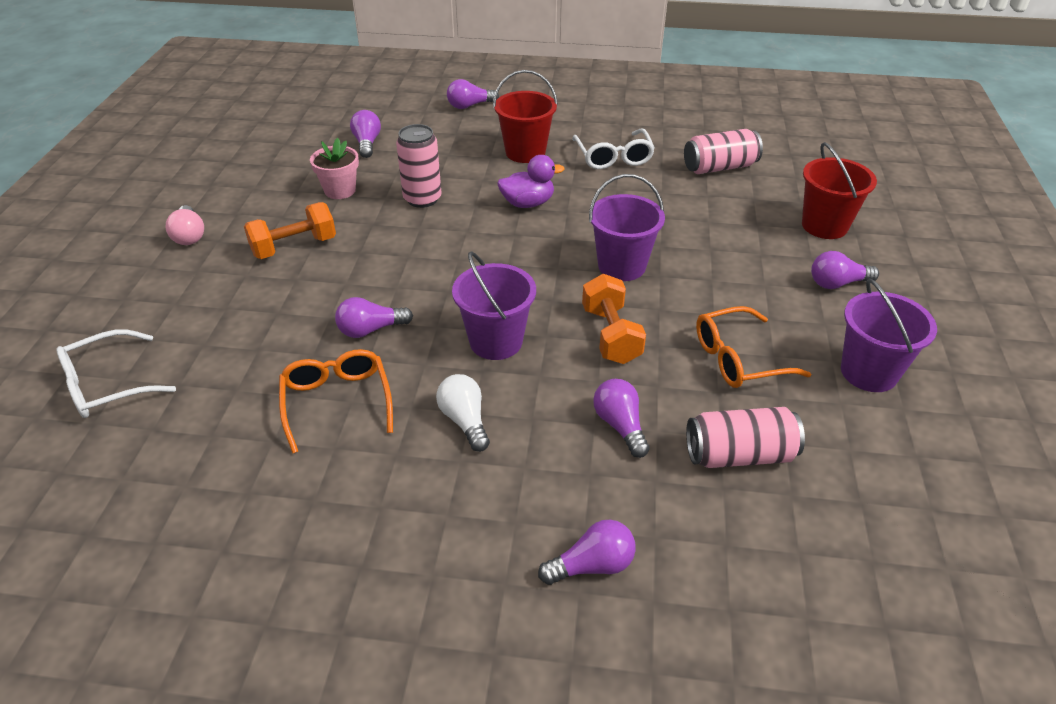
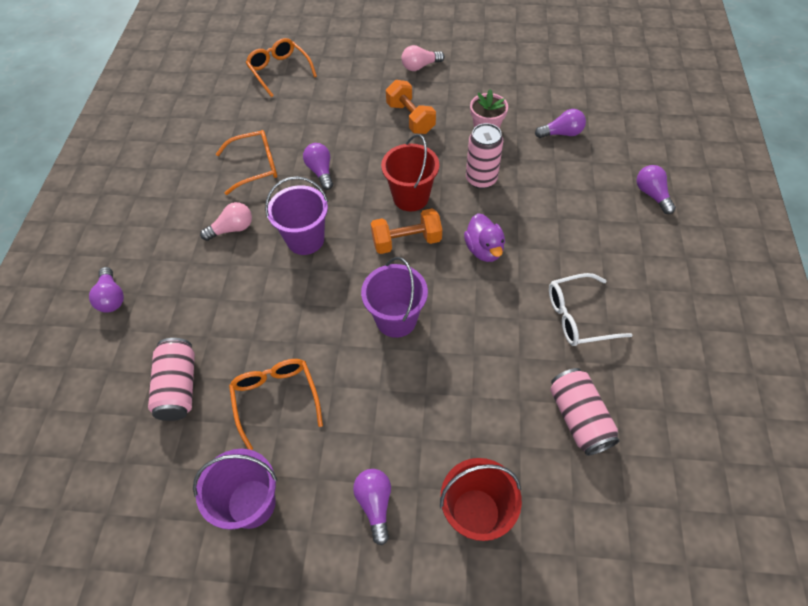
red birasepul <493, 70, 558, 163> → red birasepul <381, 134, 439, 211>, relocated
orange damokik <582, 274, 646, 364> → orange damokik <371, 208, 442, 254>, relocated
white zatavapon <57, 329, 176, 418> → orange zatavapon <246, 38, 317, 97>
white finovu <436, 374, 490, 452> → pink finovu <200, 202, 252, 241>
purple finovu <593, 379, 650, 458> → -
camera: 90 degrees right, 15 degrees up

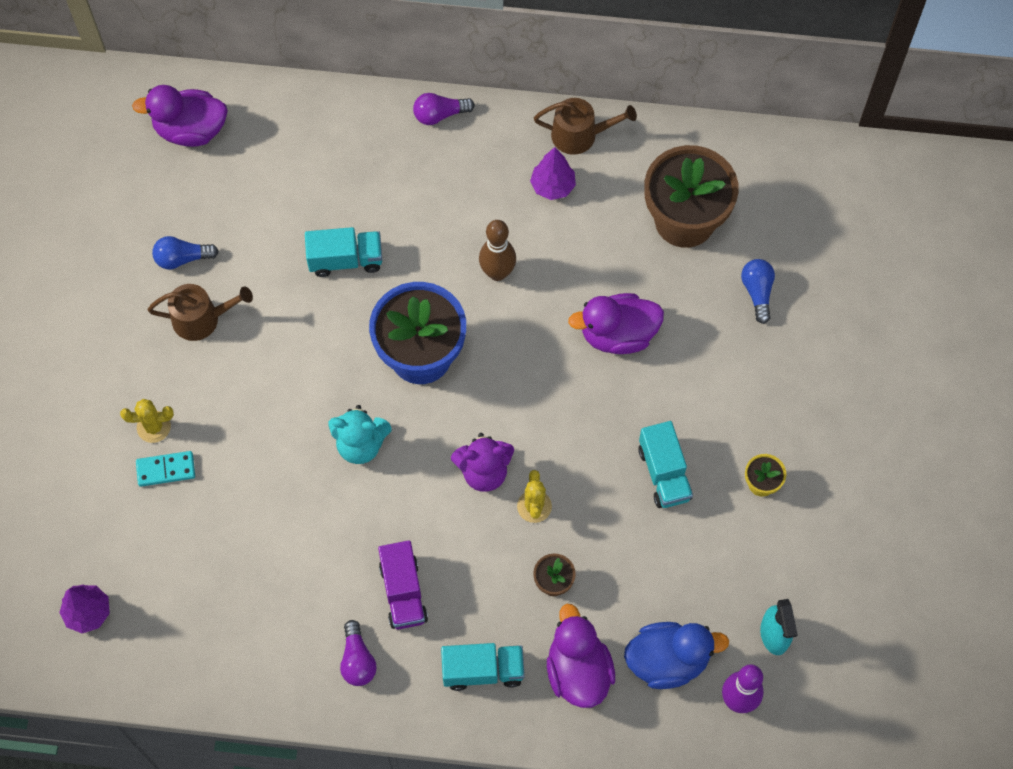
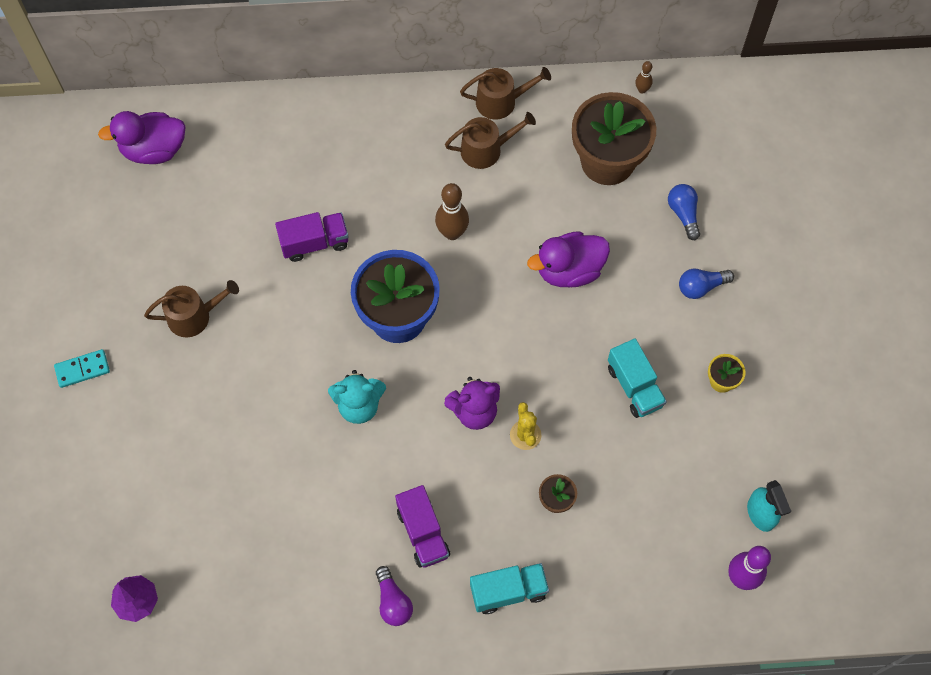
purple finovu <413, 93, 475, 125> → -
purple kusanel <530, 147, 576, 200> → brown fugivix <445, 112, 536, 169>
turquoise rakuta <305, 227, 382, 277> → purple rakuta <275, 212, 349, 262>
blue finovu <152, 236, 219, 269> → blue finovu <679, 269, 734, 299>, relocated
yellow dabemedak <120, 399, 174, 443> → -
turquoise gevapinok <136, 451, 195, 487> → turquoise gevapinok <54, 349, 110, 388>, relocated
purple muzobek <547, 604, 615, 708> → -
blue muzobek <624, 622, 729, 689> → -
- → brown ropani <635, 61, 653, 94>
camera: 10 degrees left, 0 degrees up

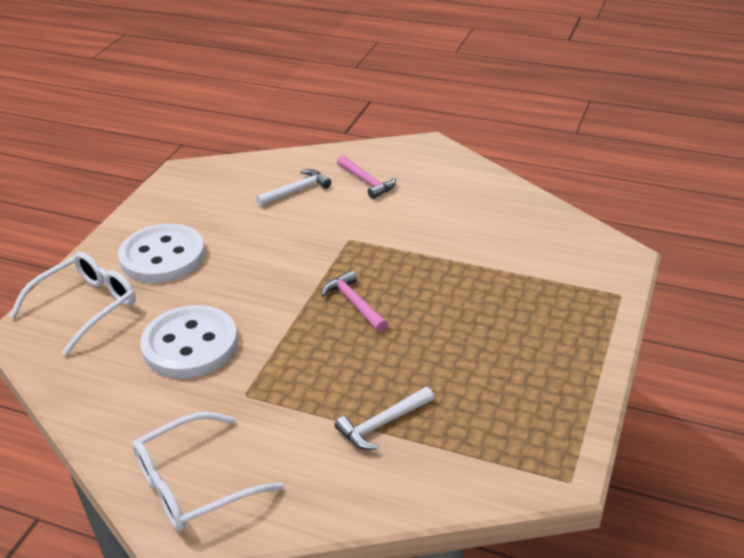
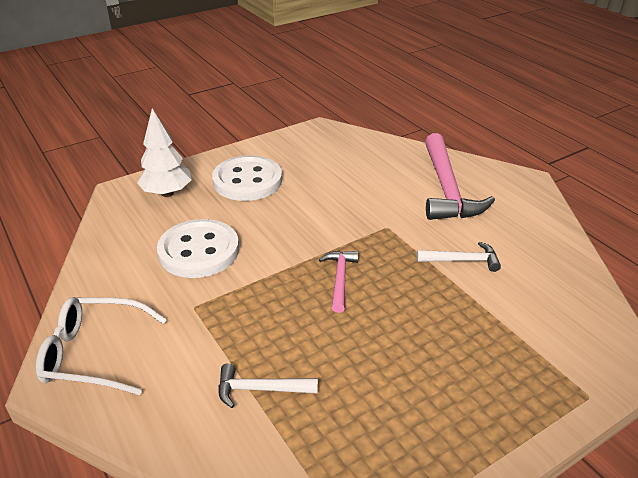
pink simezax <337, 155, 396, 199> → pink simezax <425, 133, 495, 220>, x1.97
white simezax <256, 169, 331, 206> → white simezax <417, 242, 501, 272>, relocated
white zatavapon <9, 252, 136, 356> → white kusanel <137, 108, 192, 197>
camera: 35 degrees right, 0 degrees up

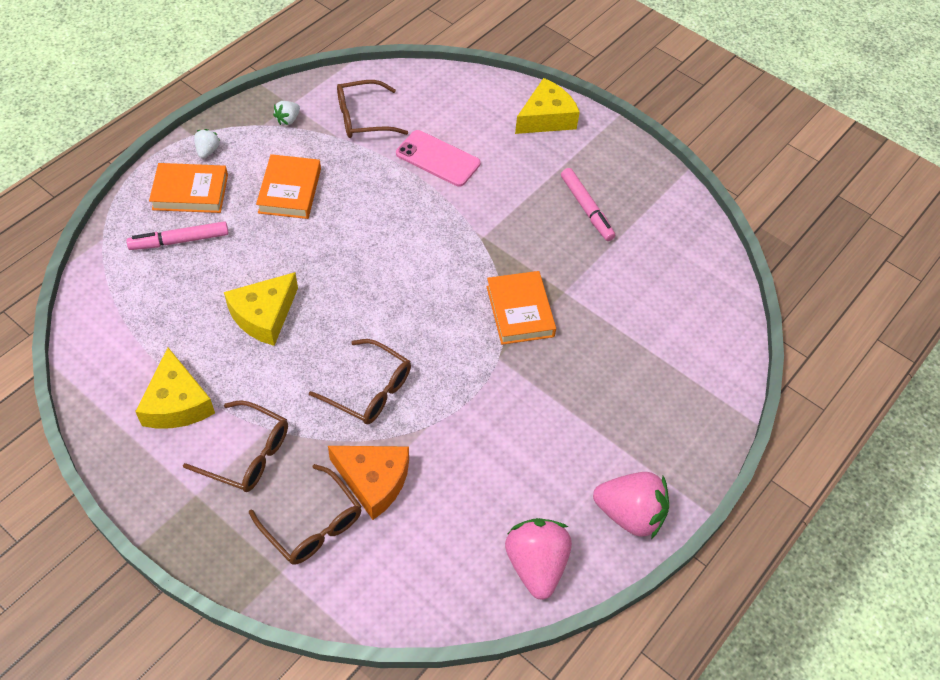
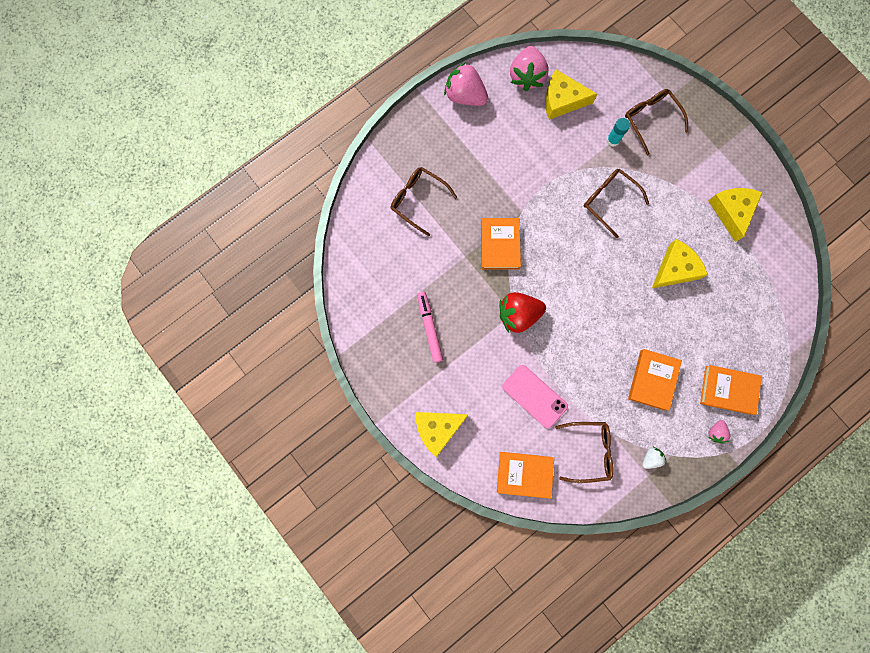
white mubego <194, 129, 220, 158> → pink mubego <709, 420, 730, 444>
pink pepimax <126, 221, 229, 250> → -
brown zatavapon <183, 400, 288, 492> → brown zatavapon <391, 167, 457, 236>, relocated
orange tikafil <328, 446, 409, 520> → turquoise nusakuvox <607, 118, 630, 146>
- → yellow tikafil <545, 69, 597, 120>
- → red mubego <499, 292, 546, 333>
- → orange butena <497, 452, 554, 499>
camera: 165 degrees left, 25 degrees up

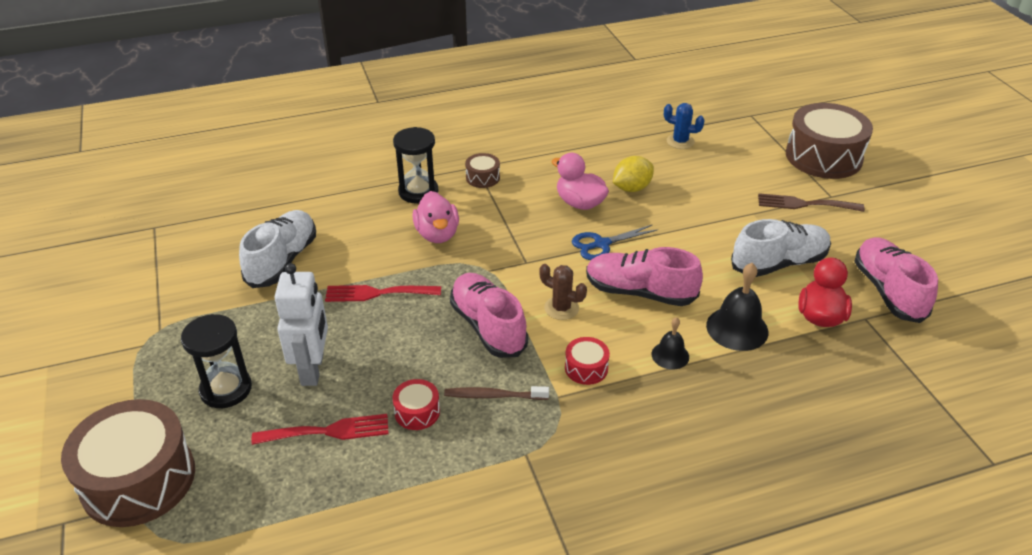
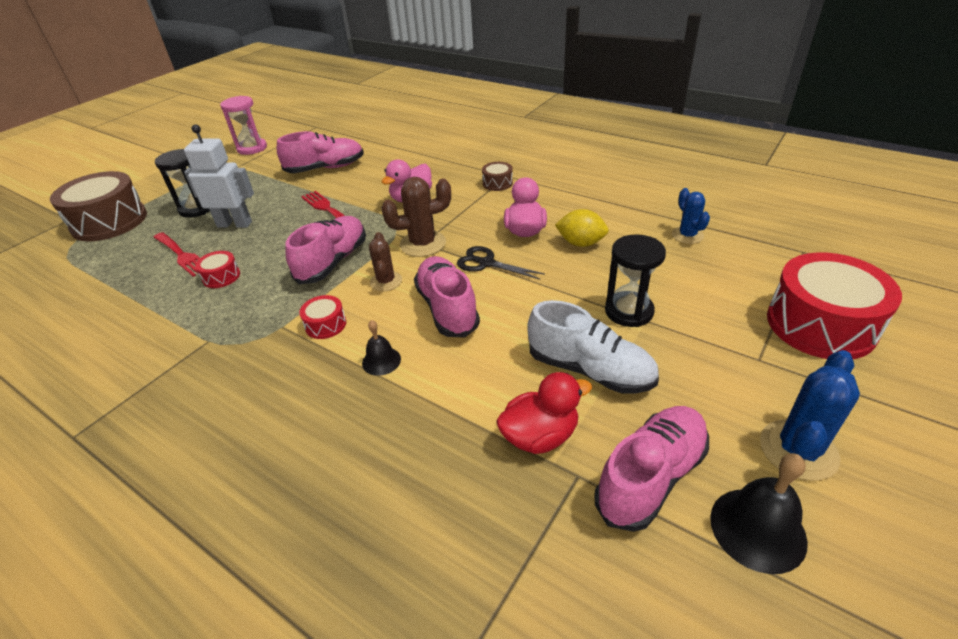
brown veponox <786, 103, 873, 179> → red veponox <767, 252, 902, 359>
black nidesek <393, 127, 438, 204> → black nidesek <605, 234, 666, 327>, relocated
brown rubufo <758, 193, 865, 212> → -
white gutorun <239, 210, 316, 288> → pink gutorun <277, 131, 364, 173>
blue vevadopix <572, 224, 658, 260> → black vevadopix <457, 246, 545, 280>
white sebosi <274, 263, 328, 386> → white sebosi <184, 125, 254, 228>, 135 degrees counterclockwise
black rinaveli <706, 263, 768, 351> → black rinaveli <710, 453, 808, 574>, relocated
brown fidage <444, 386, 549, 400> → -
- → pink nidesek <220, 96, 267, 155>
- → brown dabemedak <381, 177, 451, 257>
- → blue dabemedak <760, 350, 860, 481>
camera: 55 degrees right, 0 degrees up

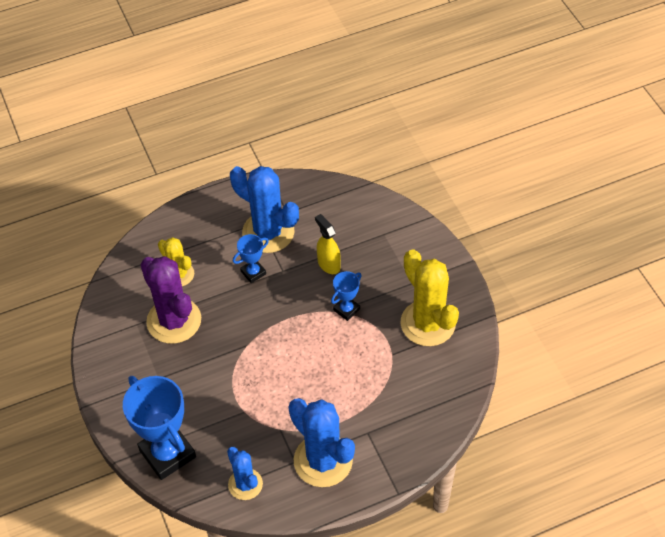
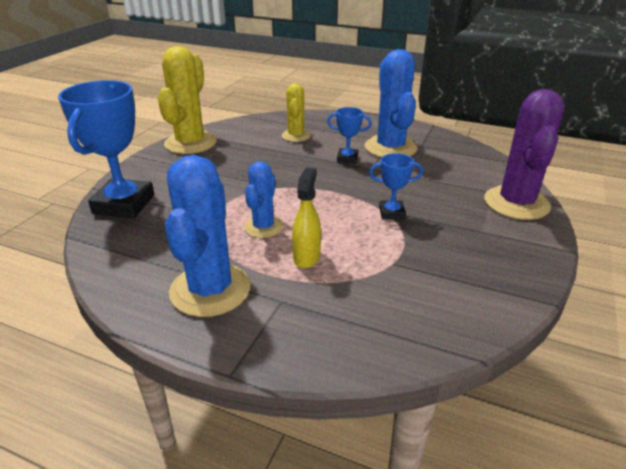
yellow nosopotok <315, 214, 341, 274> → yellow nosopotok <292, 167, 321, 268>, relocated
yellow dabemedak <400, 249, 459, 346> → yellow dabemedak <158, 46, 217, 154>, relocated
purple dabemedak <140, 256, 201, 344> → purple dabemedak <484, 89, 565, 220>, relocated
blue dabemedak <227, 447, 263, 500> → blue dabemedak <244, 161, 283, 238>, relocated
camera: 45 degrees right, 20 degrees down

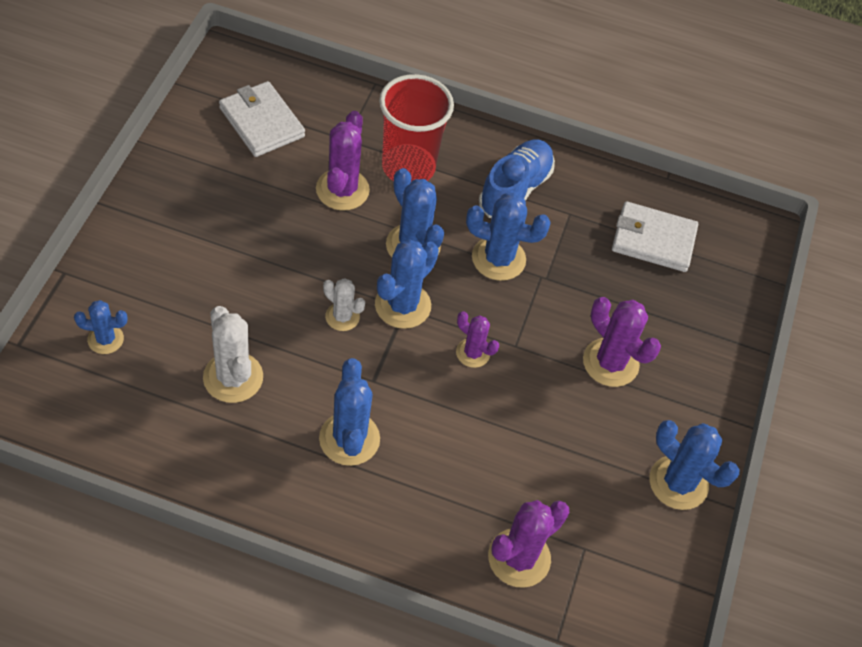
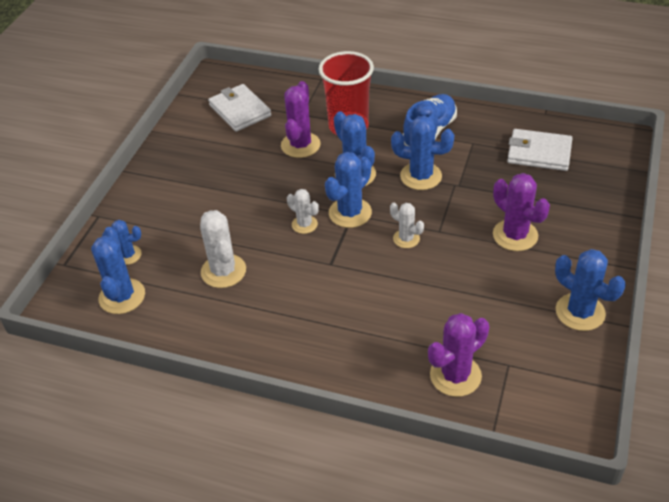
purple dabemedak <456, 311, 499, 368> → white dabemedak <390, 203, 424, 248>
blue dabemedak <319, 358, 380, 466> → blue dabemedak <91, 227, 145, 314>, relocated
camera: 10 degrees right, 10 degrees down

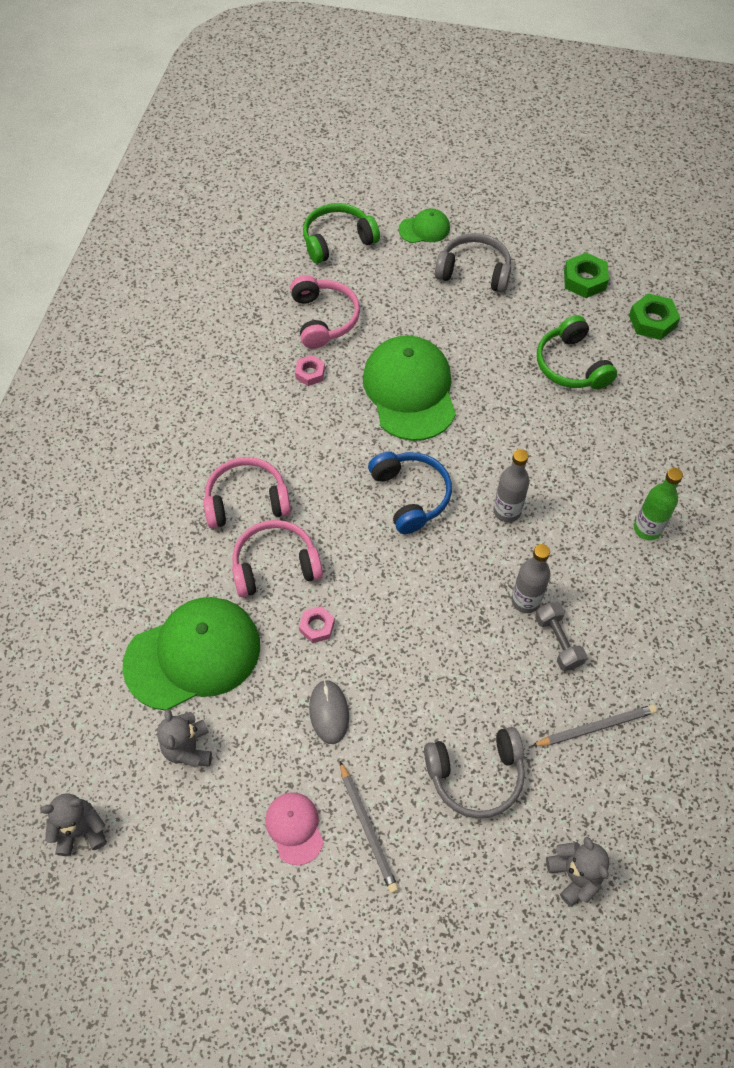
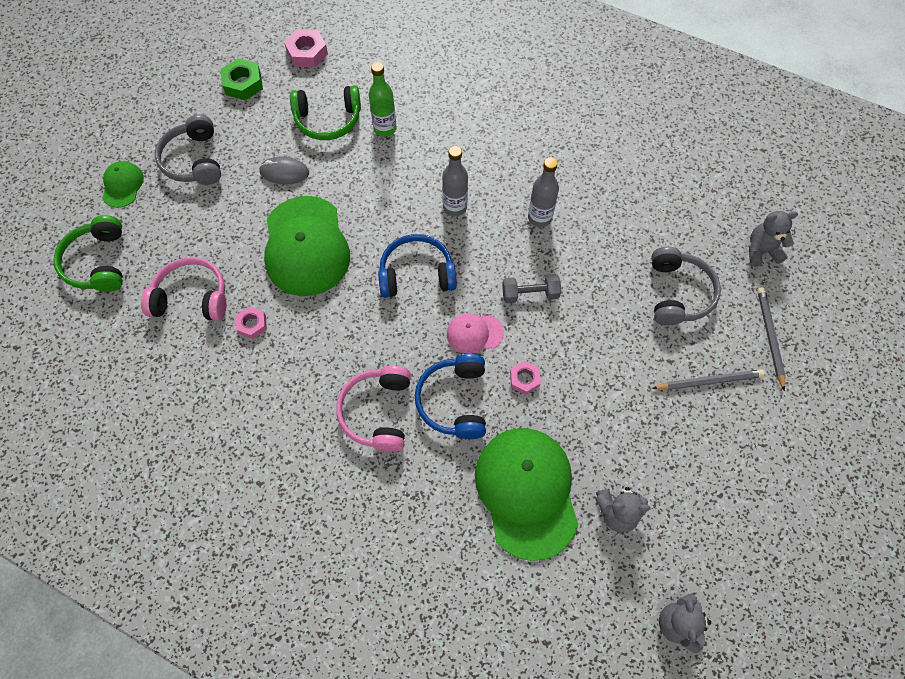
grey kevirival <435, 233, 511, 293> → grey kevirival <155, 114, 221, 185>, 45 degrees counterclockwise
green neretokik <629, 293, 681, 340> → pink neretokik <284, 29, 328, 68>
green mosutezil <363, 335, 456, 441> → green mosutezil <264, 196, 350, 296>, 105 degrees counterclockwise
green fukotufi <634, 468, 683, 540> → green fukotufi <369, 62, 397, 137>, relocated
pink kevirival <232, 520, 323, 597> → blue kevirival <415, 354, 486, 439>
grey damokik <535, 602, 587, 671> → grey damokik <502, 274, 561, 303>, relocated
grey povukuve <309, 680, 349, 744> → grey povukuve <259, 157, 309, 184>, relocated
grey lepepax <532, 704, 657, 746> → grey lepepax <757, 287, 786, 391>, relocated
pink mosutezil <265, 793, 324, 865> → pink mosutezil <447, 313, 504, 354>, relocated
camera: 75 degrees left, 5 degrees up

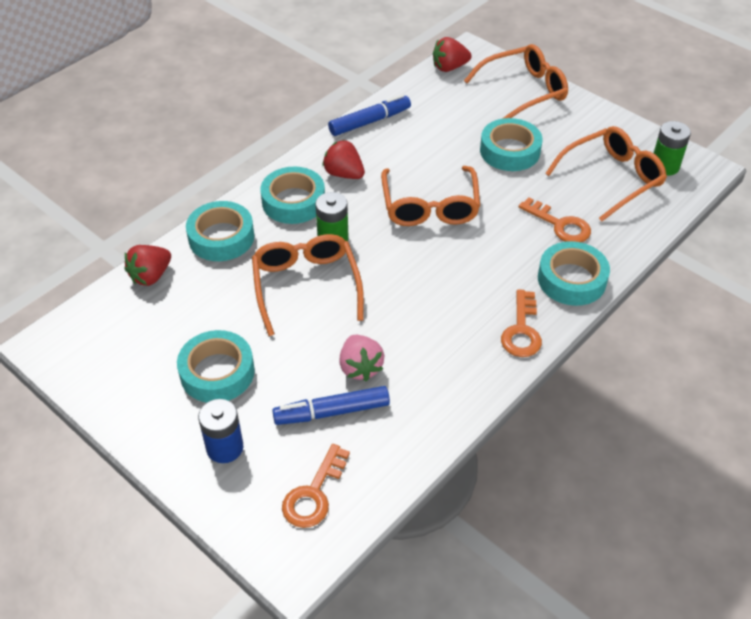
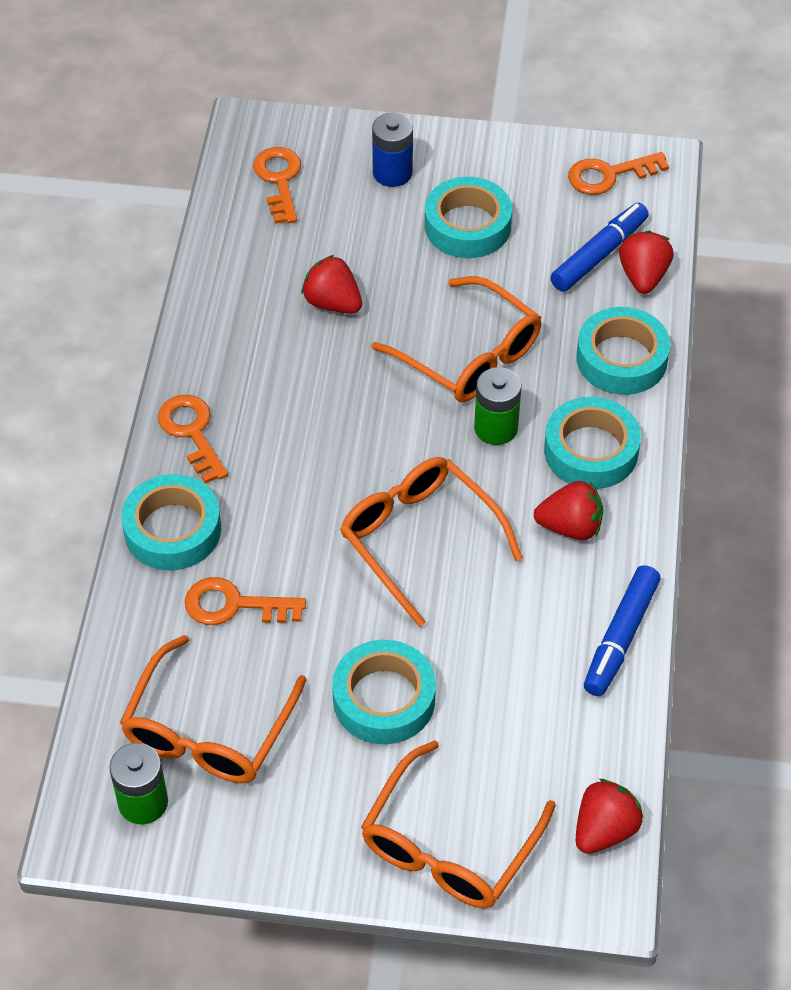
pink mubego <339, 335, 384, 381> → red mubego <301, 255, 362, 314>
blue pepimax <272, 386, 390, 425> → blue pepimax <550, 203, 649, 292>, relocated
- → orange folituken <568, 152, 669, 195>
camera: 145 degrees right, 5 degrees up

